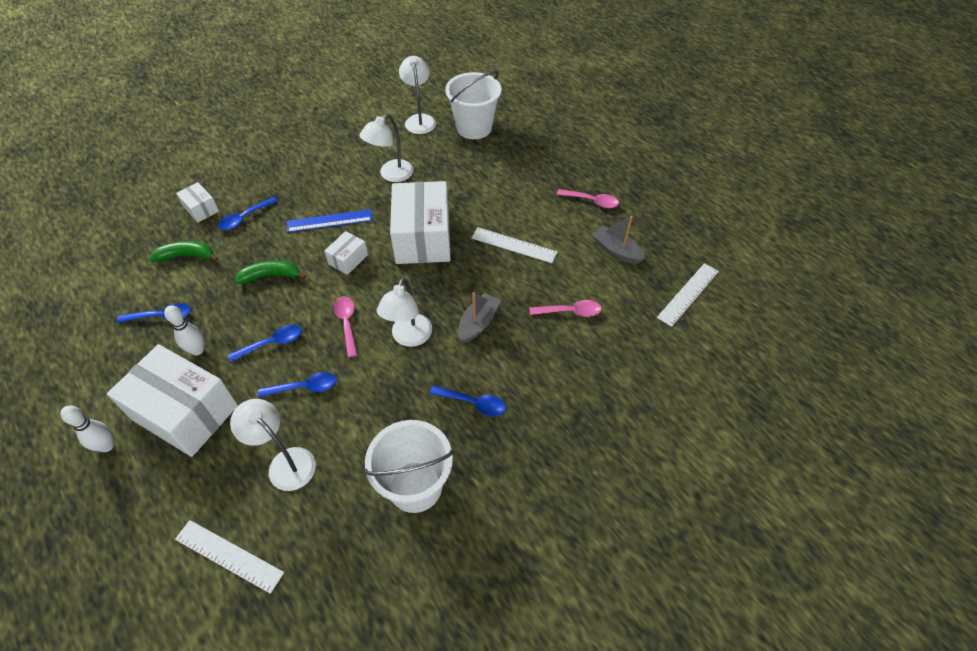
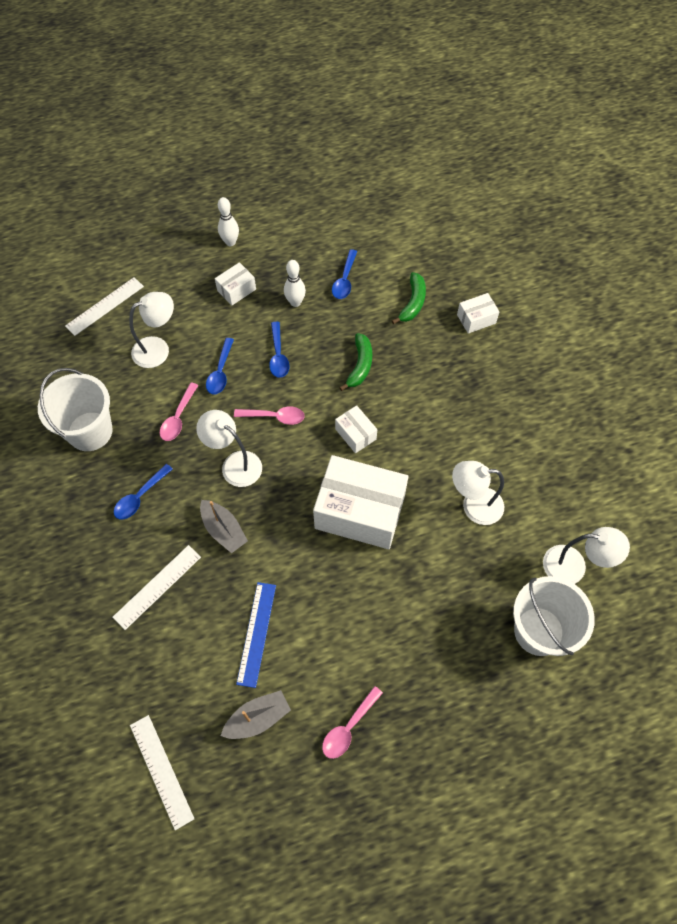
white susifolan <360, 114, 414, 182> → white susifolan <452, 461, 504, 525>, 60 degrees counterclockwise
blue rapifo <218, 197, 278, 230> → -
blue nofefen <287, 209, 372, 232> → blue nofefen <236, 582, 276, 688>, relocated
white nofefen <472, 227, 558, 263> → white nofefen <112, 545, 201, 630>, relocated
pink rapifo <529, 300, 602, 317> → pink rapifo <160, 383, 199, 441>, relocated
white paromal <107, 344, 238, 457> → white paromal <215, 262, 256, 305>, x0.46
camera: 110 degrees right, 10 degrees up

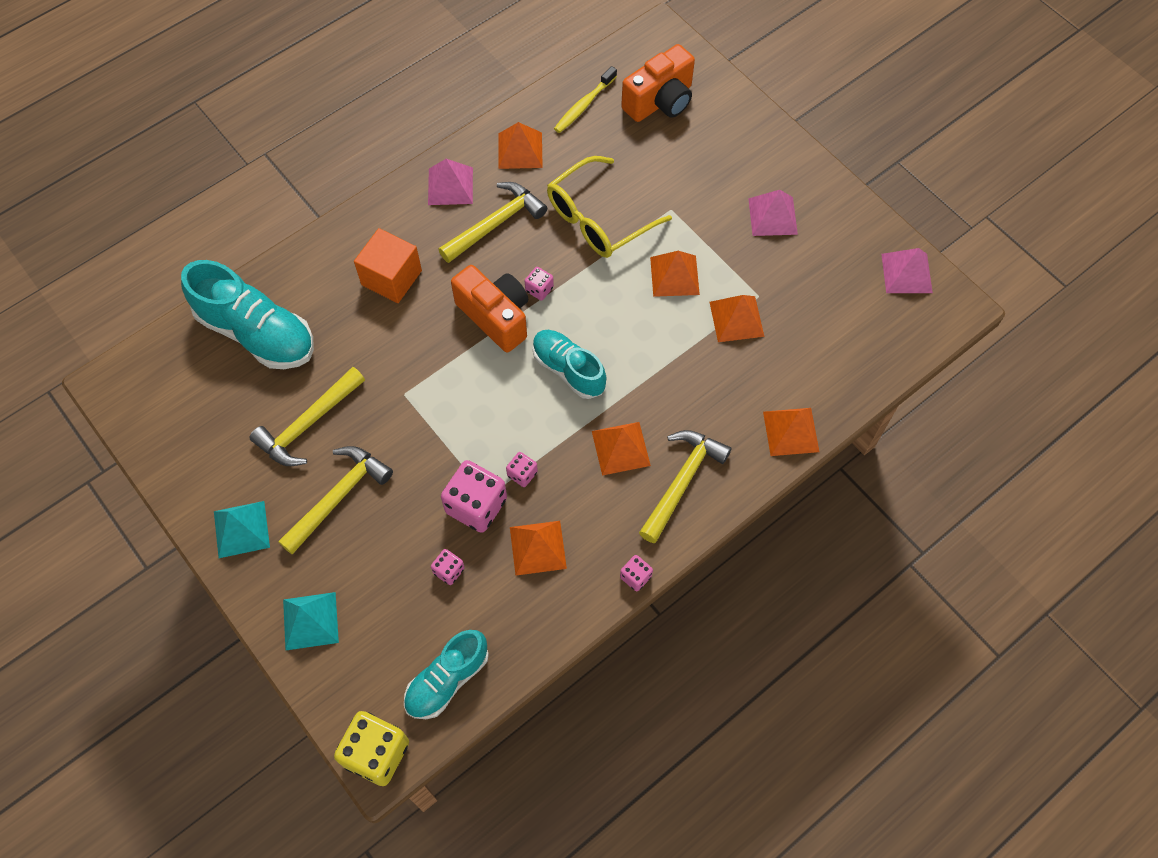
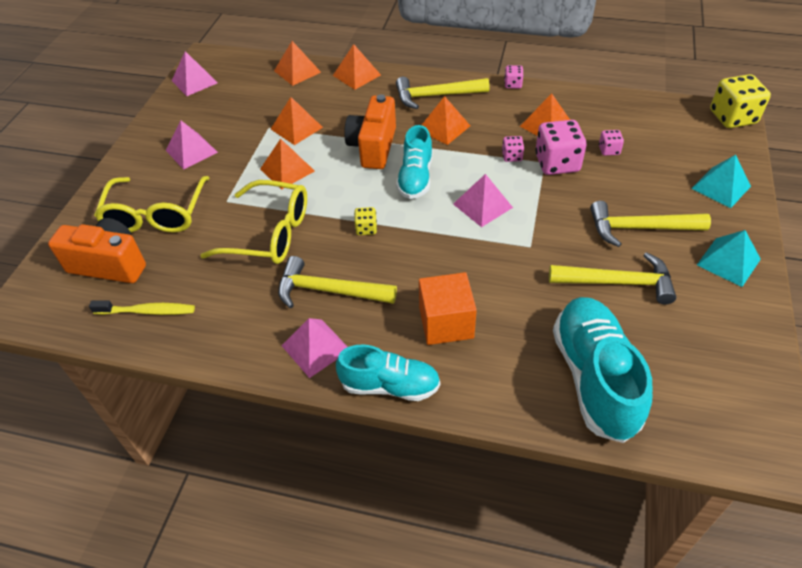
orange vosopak <498, 122, 543, 169> → orange vosopak <274, 41, 321, 86>, relocated
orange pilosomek <451, 265, 528, 353> → orange pilosomek <344, 94, 396, 169>, relocated
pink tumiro <525, 267, 554, 300> → yellow tumiro <354, 207, 377, 235>
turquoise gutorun <404, 630, 489, 719> → turquoise gutorun <336, 345, 440, 401>, relocated
- → pink vosopak <453, 174, 513, 227>
- → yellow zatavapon <94, 176, 209, 233>
camera: 125 degrees left, 15 degrees down

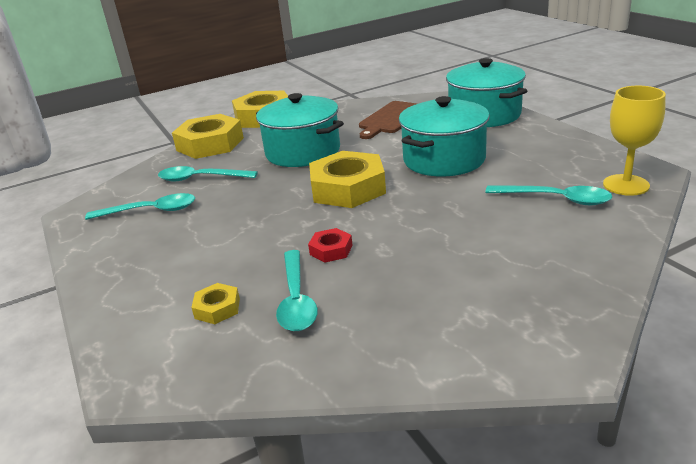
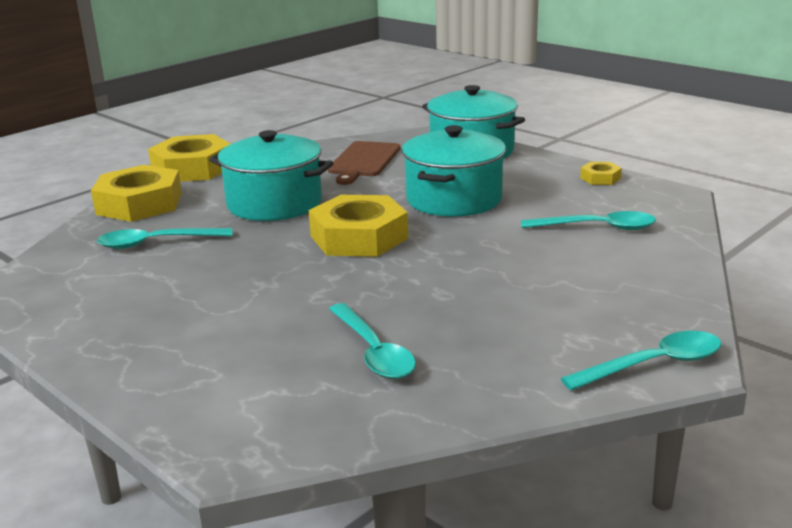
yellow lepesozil <603, 86, 666, 196> → -
turquoise rapifo <85, 193, 195, 220> → turquoise rapifo <561, 331, 721, 391>, relocated
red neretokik <308, 228, 353, 263> → -
yellow neretokik <191, 283, 240, 324> → yellow neretokik <580, 162, 622, 185>, relocated
camera: 20 degrees left, 5 degrees down

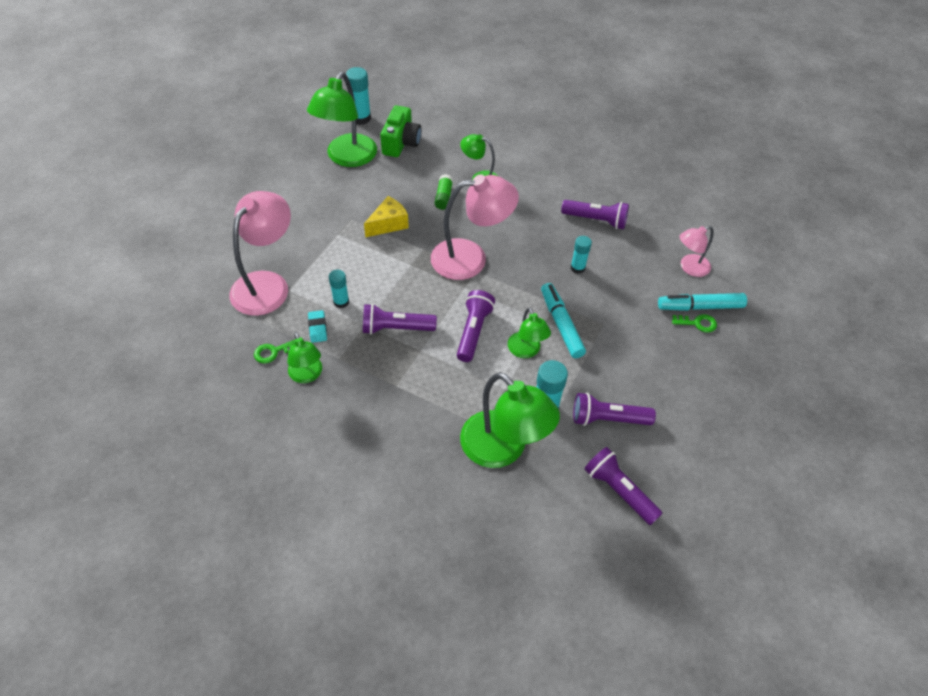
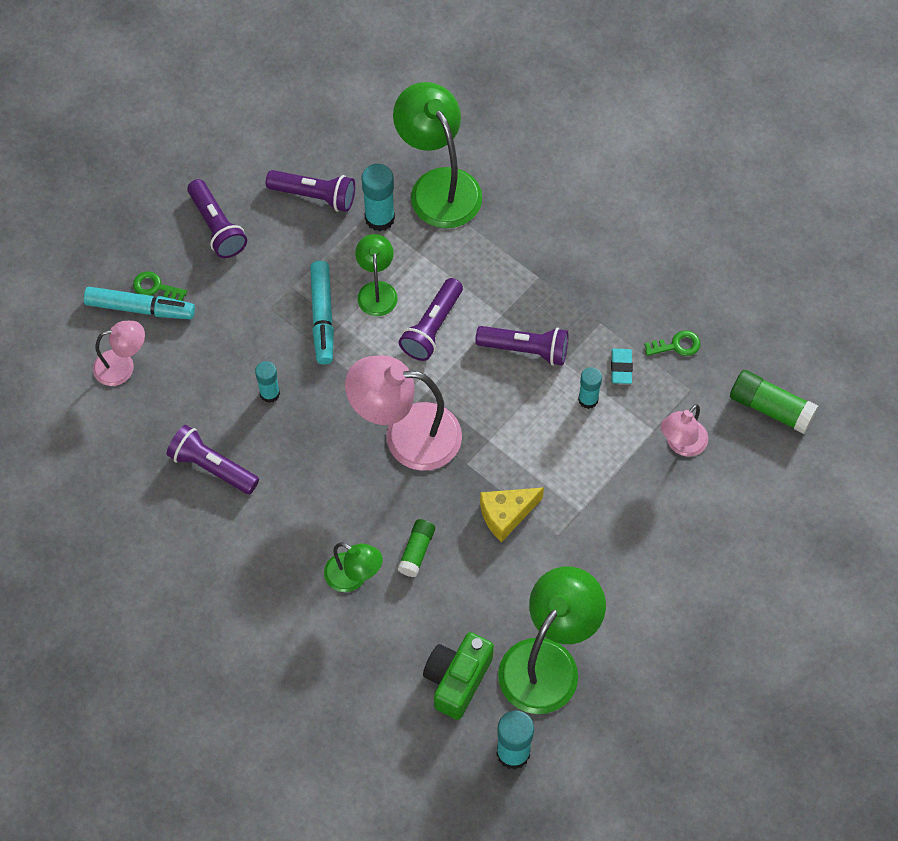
pink susifolan <229, 191, 291, 316> → pink susifolan <661, 404, 708, 457>, x0.55
green susifolan <287, 332, 322, 383> → -
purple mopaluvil <584, 447, 663, 525> → purple mopaluvil <187, 179, 247, 258>, relocated
- → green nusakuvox <730, 370, 818, 434>
camera: 165 degrees left, 10 degrees up

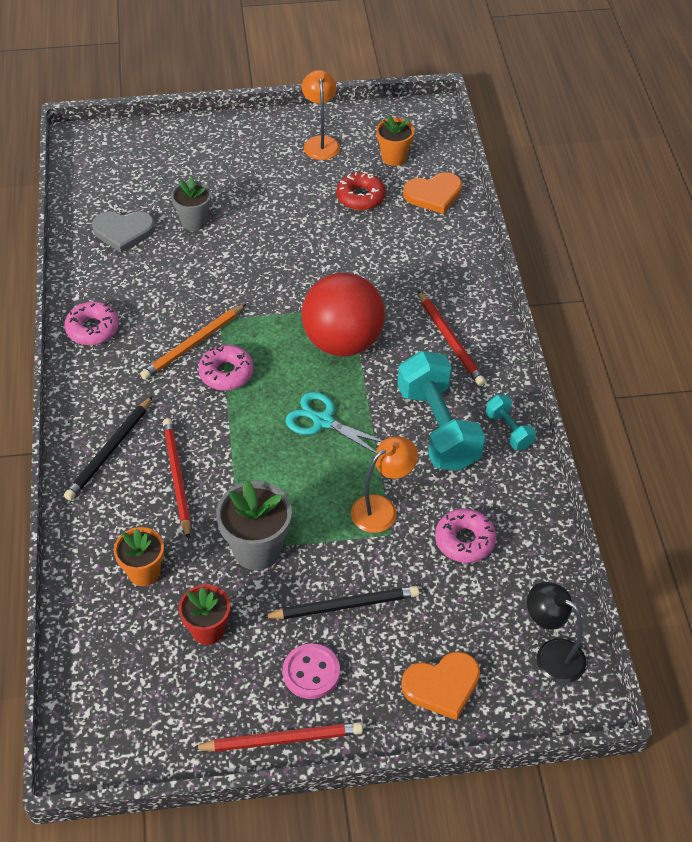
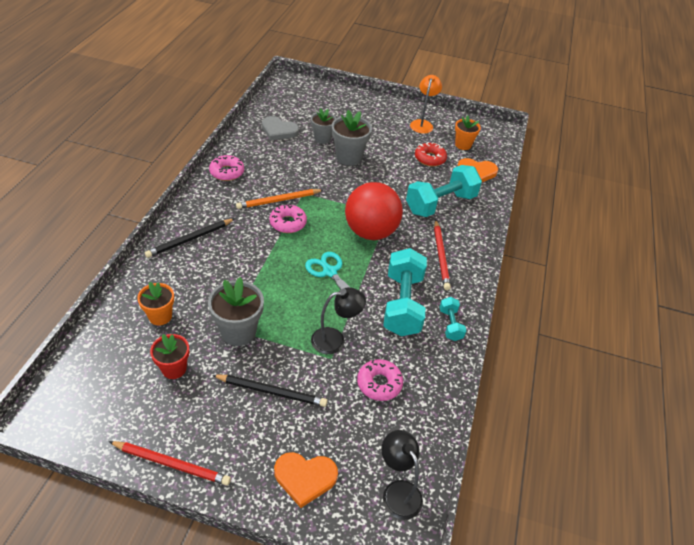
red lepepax <163, 418, 191, 540> → -
orange susifolan <351, 436, 418, 533> → black susifolan <311, 287, 366, 354>
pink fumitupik <283, 644, 340, 699> → -
- → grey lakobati <332, 110, 372, 166>
- → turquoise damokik <406, 165, 482, 217>
camera: 20 degrees right, 5 degrees down

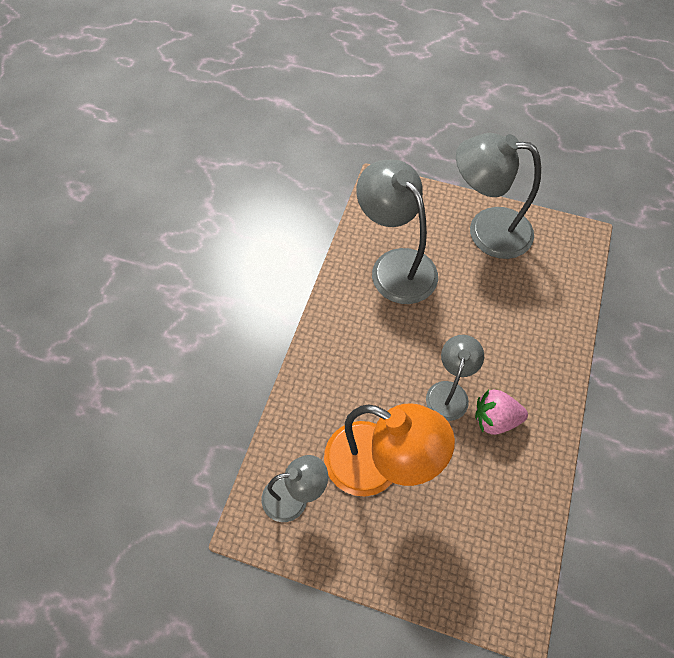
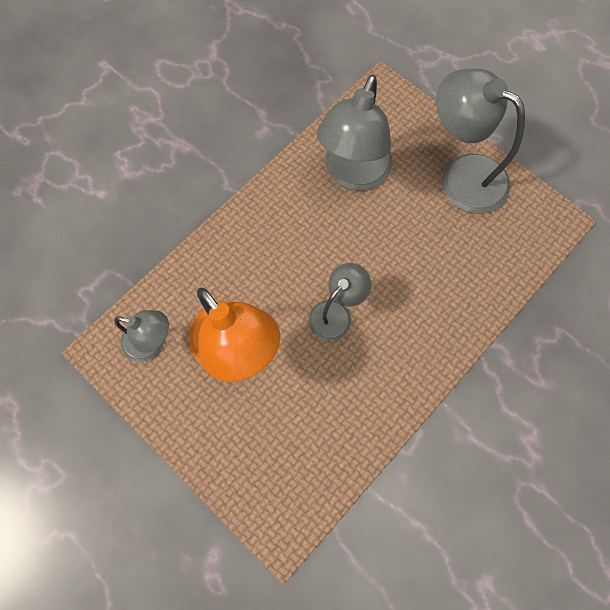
grey susifolan <356, 160, 438, 304> → grey susifolan <317, 74, 393, 191>, 150 degrees counterclockwise
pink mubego <475, 390, 528, 435> → -
camera: 25 degrees right, 10 degrees up

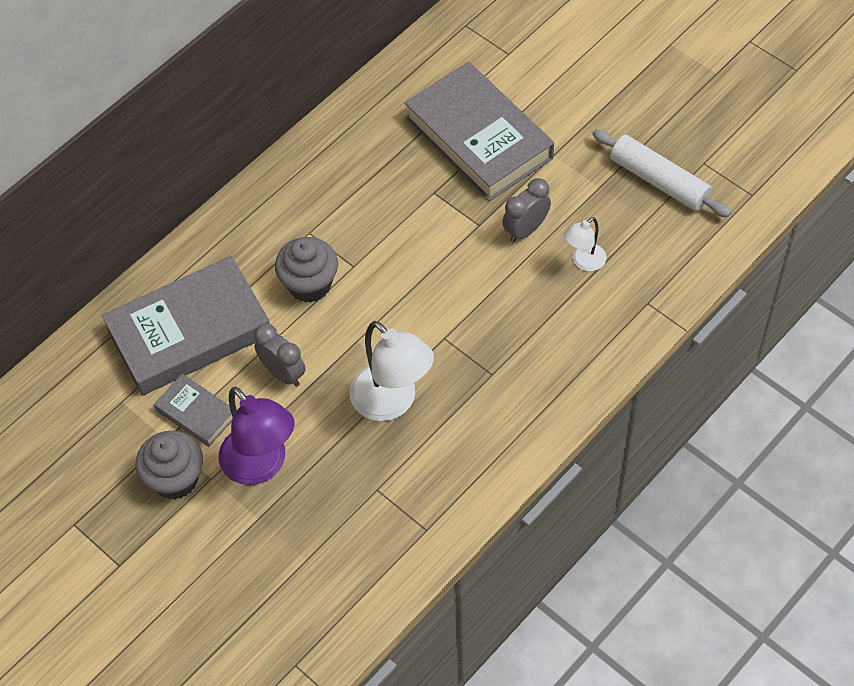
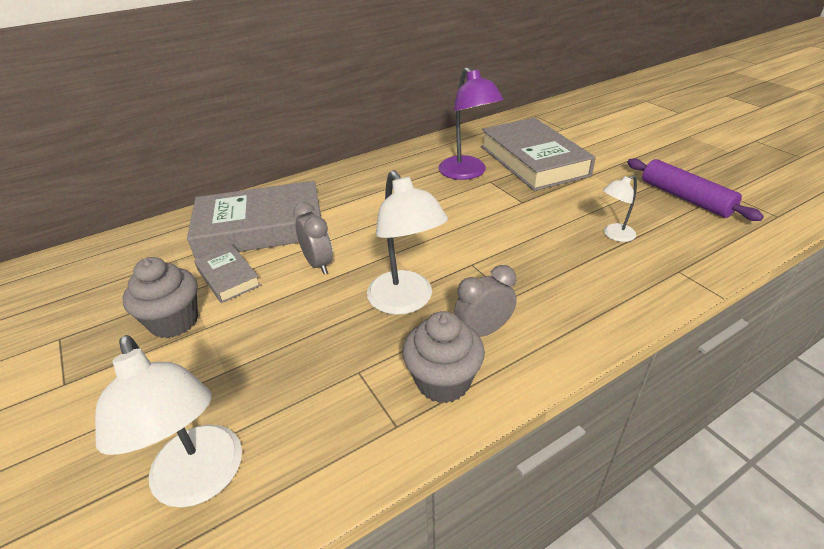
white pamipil <592, 129, 731, 217> → purple pamipil <627, 158, 764, 221>
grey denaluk <502, 178, 551, 243> → grey denaluk <454, 265, 517, 337>, relocated
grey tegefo <275, 237, 338, 303> → grey tegefo <403, 311, 485, 403>, relocated
purple susifolan <219, 387, 295, 485> → purple susifolan <439, 67, 504, 180>, relocated
- → white susifolan <95, 335, 242, 507>
camera: 15 degrees right, 20 degrees down

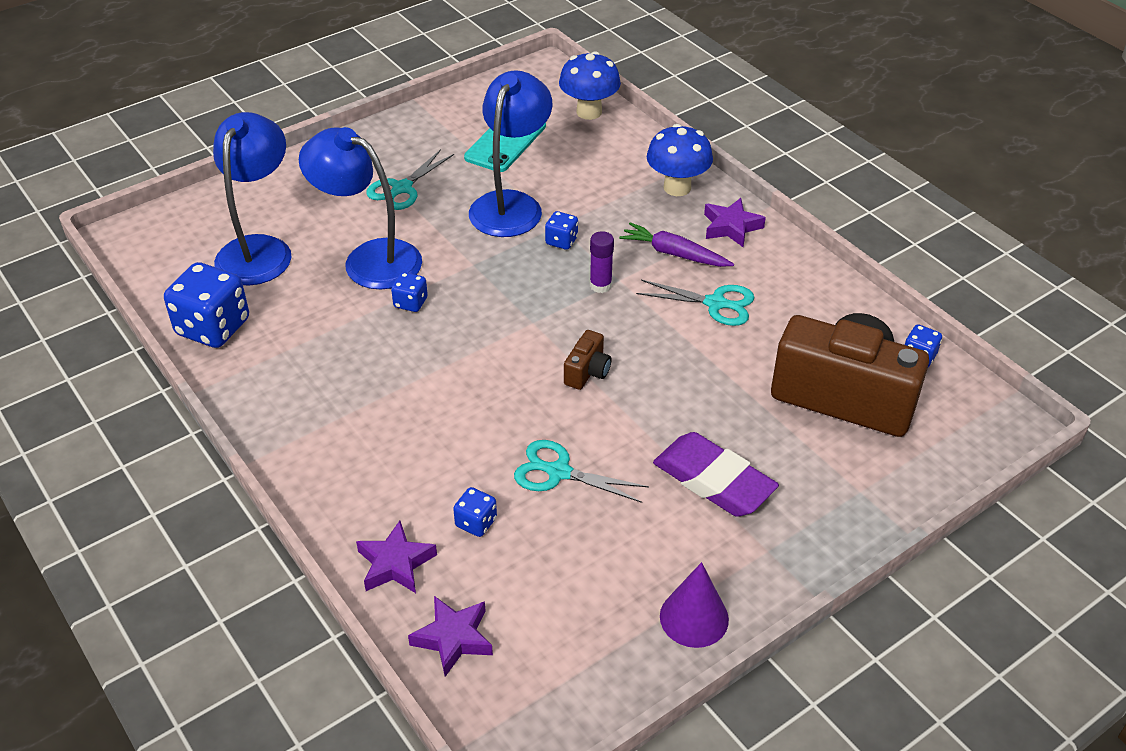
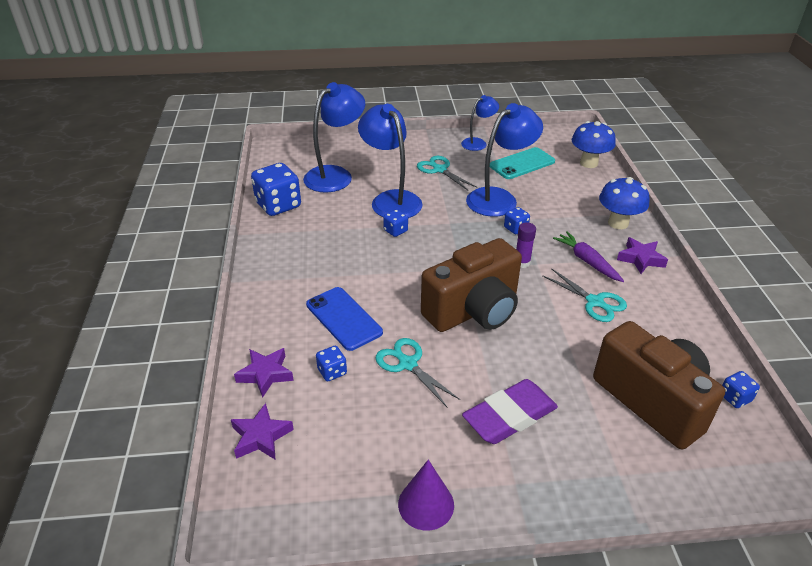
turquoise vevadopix <366, 149, 454, 210> → turquoise vevadopix <417, 156, 476, 190>, 75 degrees clockwise
brown pilosomek <564, 330, 611, 390> → brown pilosomek <421, 238, 522, 332>, x2.46
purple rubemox <653, 432, 779, 517> → purple rubemox <462, 379, 558, 444>, 75 degrees clockwise
- → blue susifolan <461, 95, 499, 151>
- → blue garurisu <306, 287, 383, 351>
camera: 30 degrees right, 5 degrees down

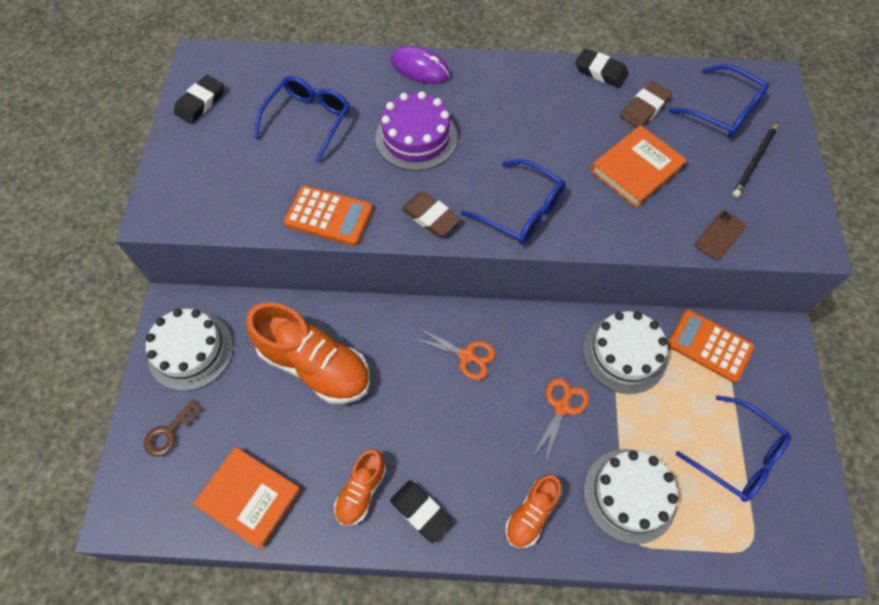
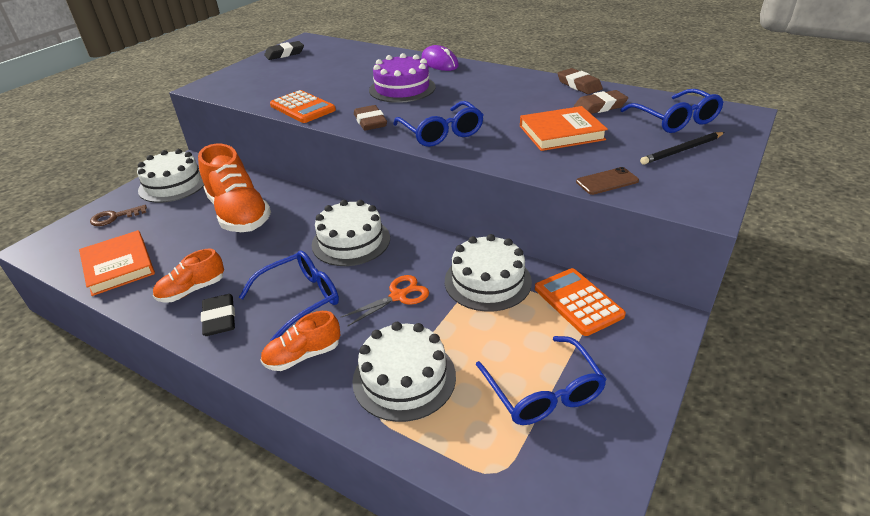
black rubemox <575, 48, 629, 88> → brown rubemox <557, 68, 603, 94>
blue zatavapon <254, 76, 350, 163> → blue zatavapon <239, 250, 339, 341>, relocated
orange vevadopix <412, 327, 496, 380> → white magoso <312, 200, 390, 266>
camera: 30 degrees right, 25 degrees down

